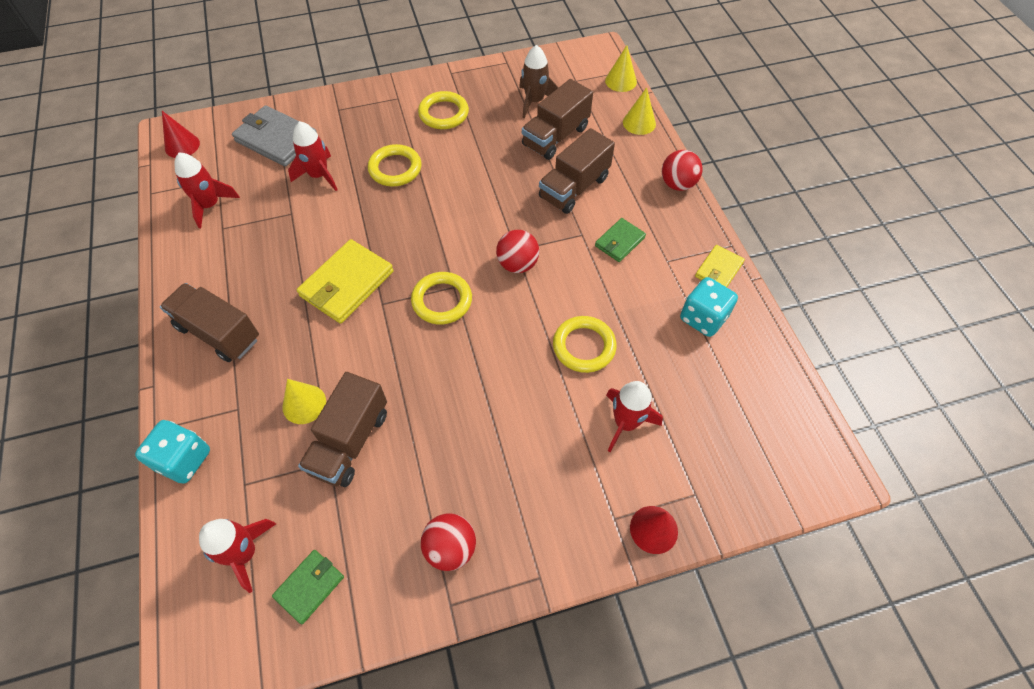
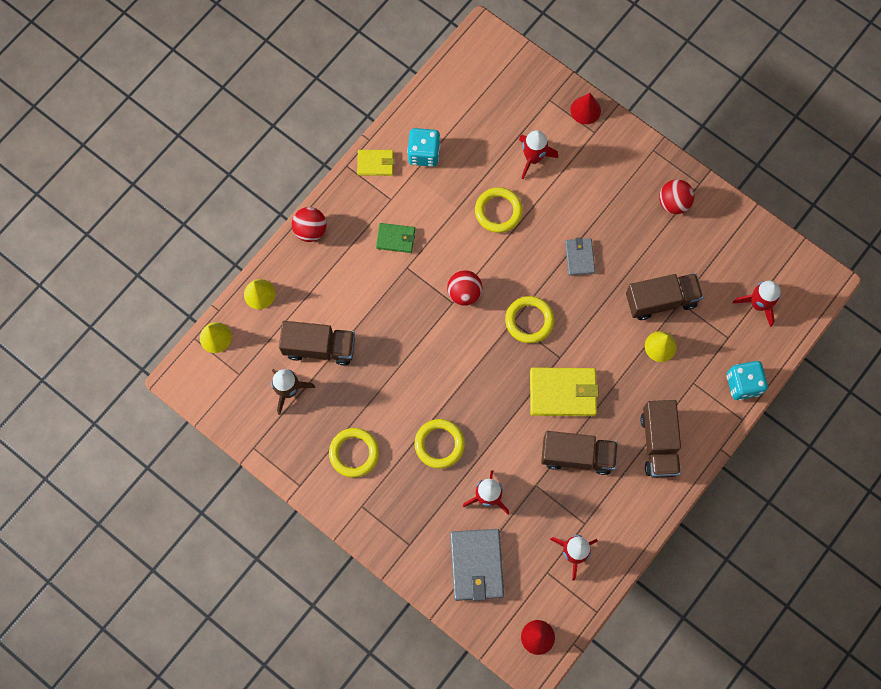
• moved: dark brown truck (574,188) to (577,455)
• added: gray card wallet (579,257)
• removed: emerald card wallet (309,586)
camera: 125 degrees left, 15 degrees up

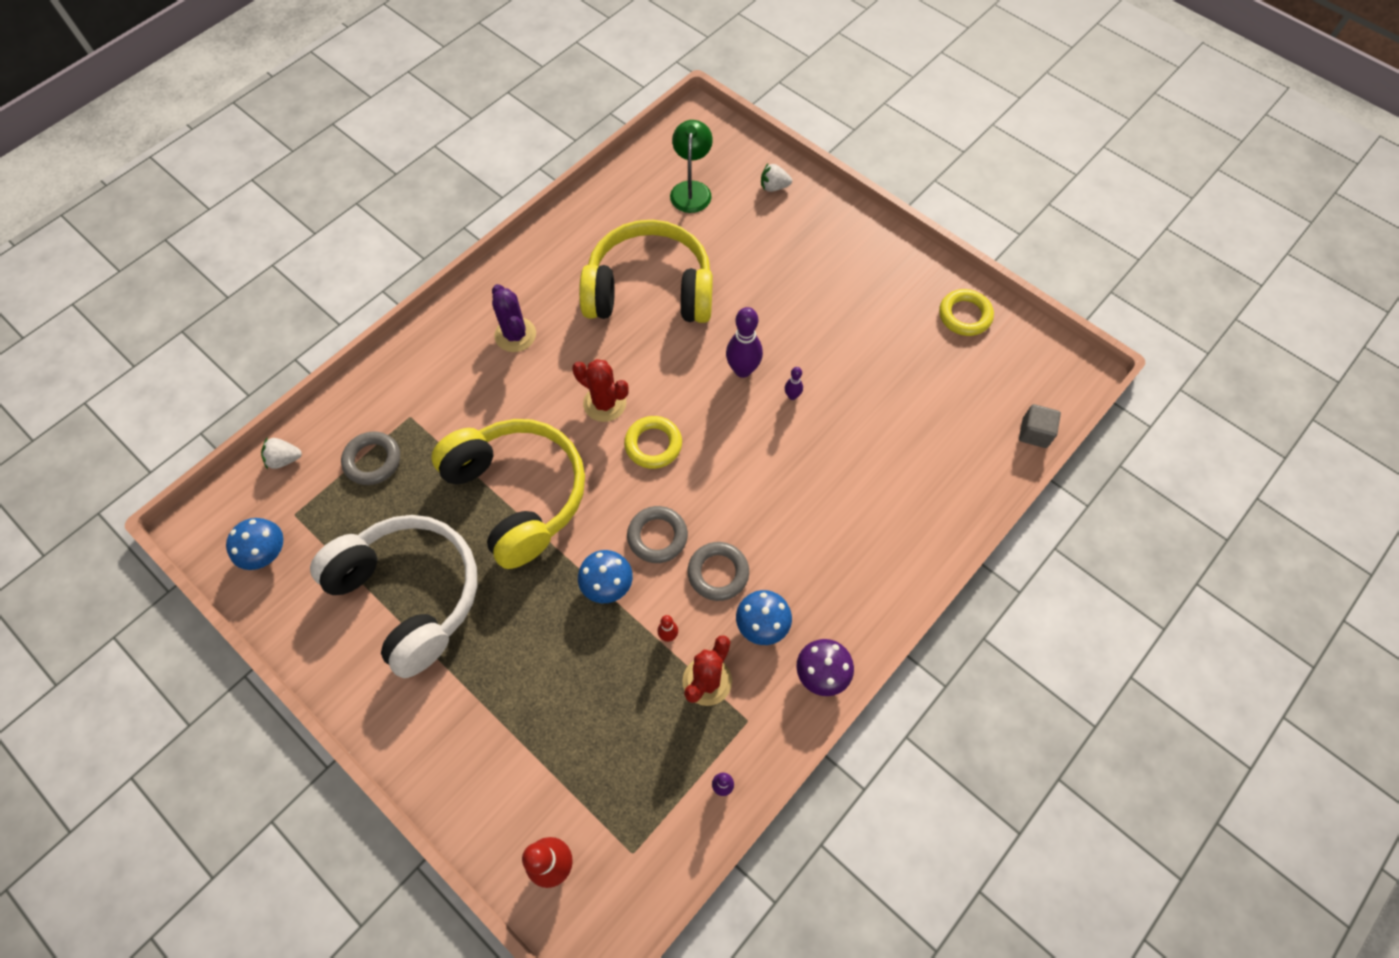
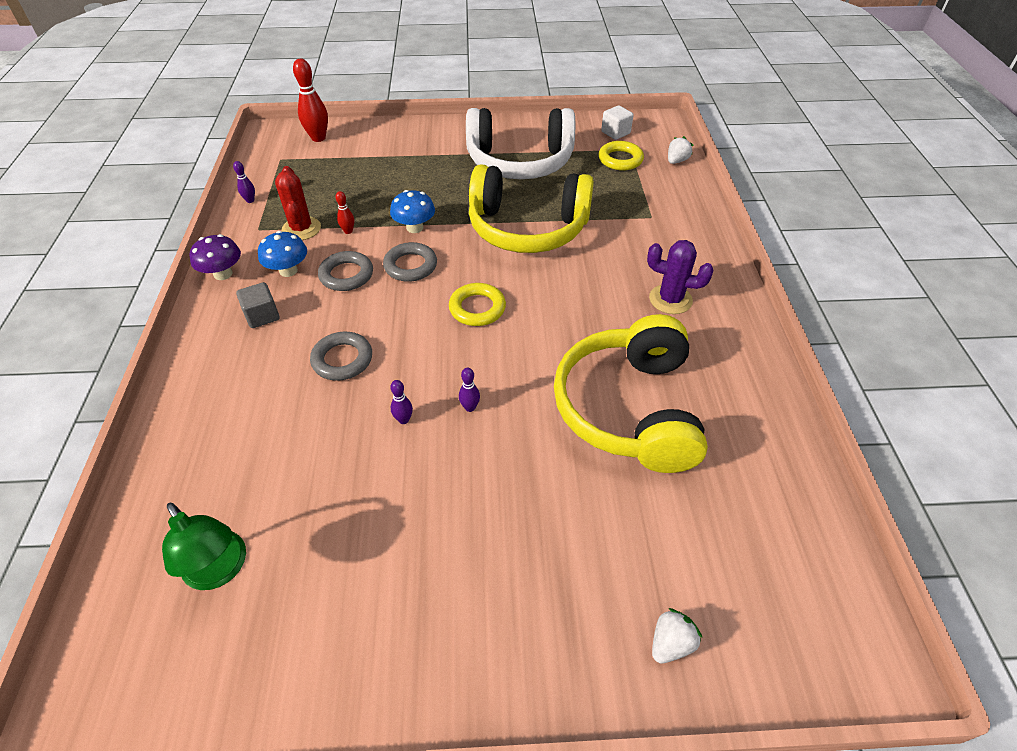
• moved: emerald lamp (691,189) to (220,570)
• moved: gray cube (1034,433) to (262,316)
• moved: gray ring (372,460) to (342,359)
• resized: violet skittle (742,370) = (470,407) x0.50
• turned: yellow headset (649,290) = (629,409) 135 degrees clockwise
• moved: yellow ring (964,315) to (620,159)
• replaced: royal blue toadstool (266,553) to white cube (615,133)
• removed: crimson saguaro cactus (604,403)
camera: 135 degrees right, 15 degrees down

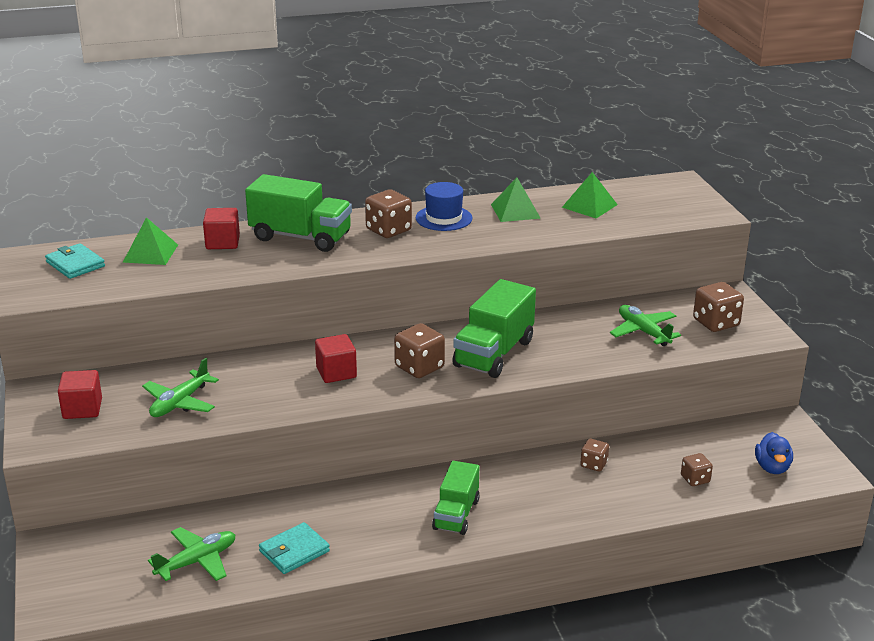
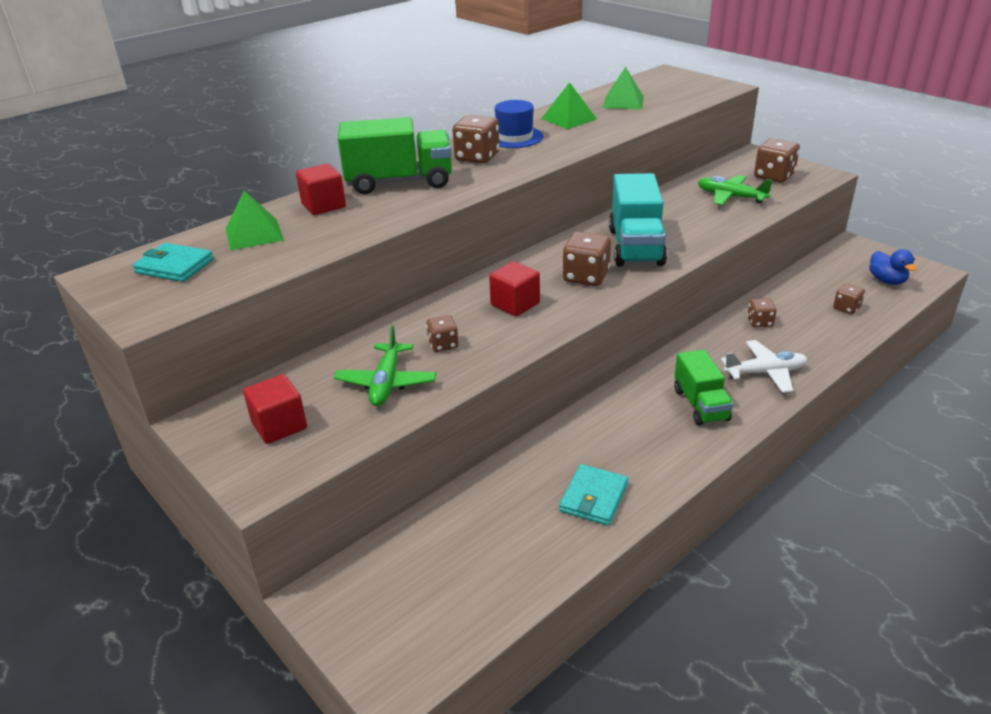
• added: dark brown dice (443,345)
• recoloured: emerald truck (494,353) to turquoise truck (635,247)
• added: white toy plane (765,373)
• removed: emerald toy plane (197,561)
camera: 25 degrees left, 5 degrees up

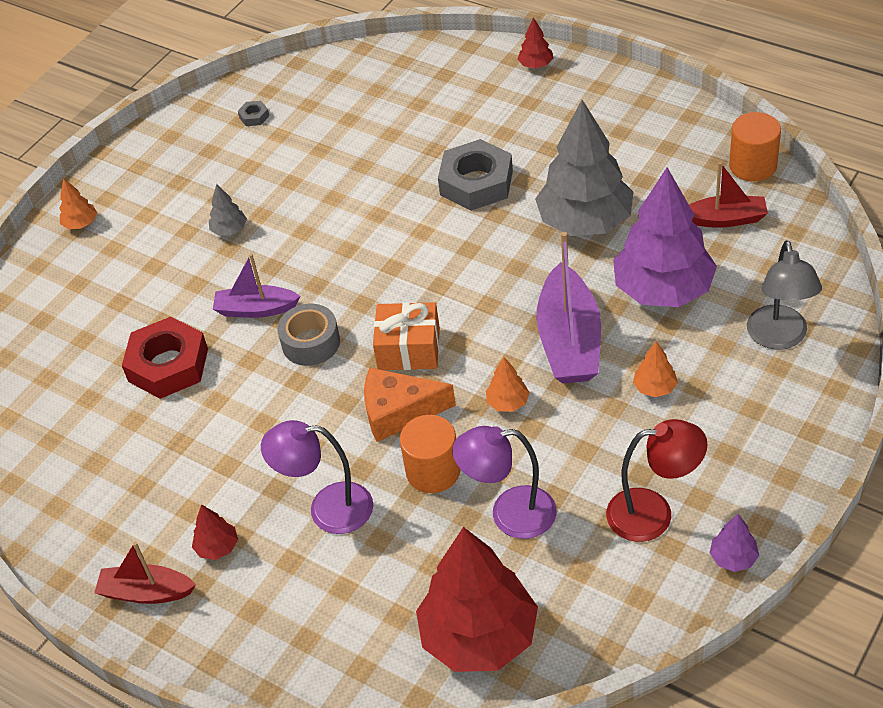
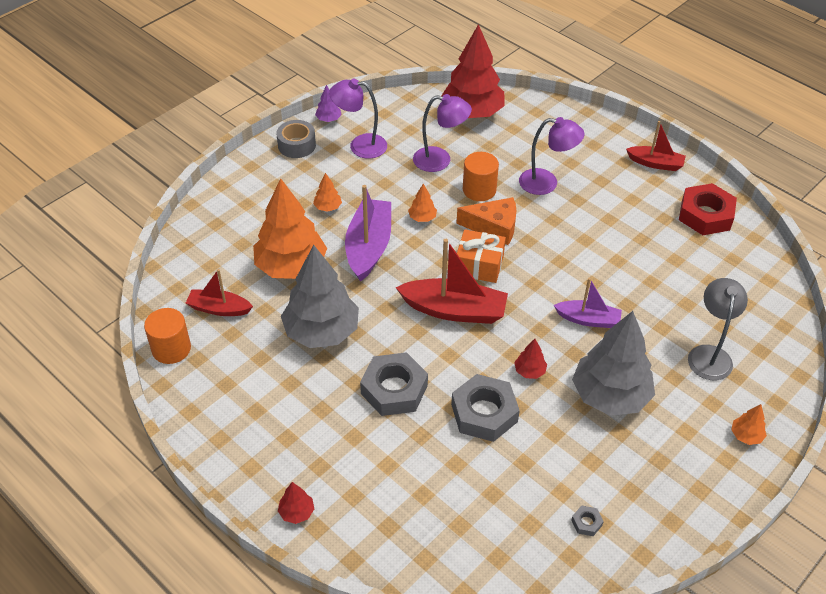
• recoloured: violet fir tree (663,290) to orange fir tree (291,266)
• moved: gray tape (311,343) to (297,145)
• recoloured: crimson lamp (653,513) to violet lamp (360,145)
• added: crimson boat (454,310)
• added: gray nut (484,413)
• moved: crimson fir tree (217,547) to (529,371)
• resized: gray fir tree (229,230) = (610,395) x2.43
• moved: crimson nut (168,365) to (705,215)
• moved: gray lamp (779,338) to (709,354)
camera: 175 degrees left, 0 degrees up

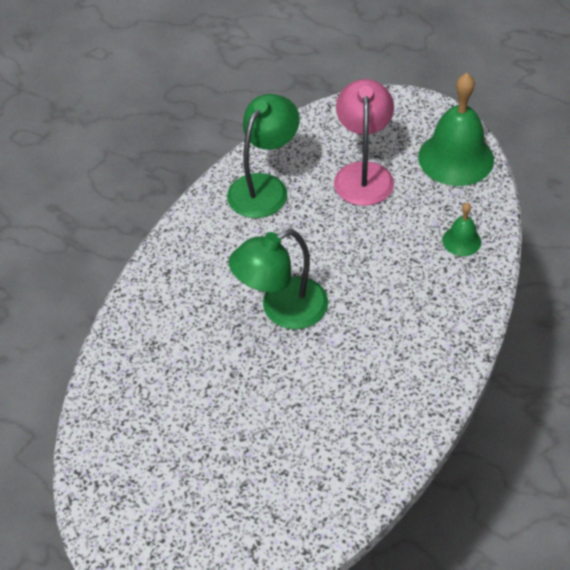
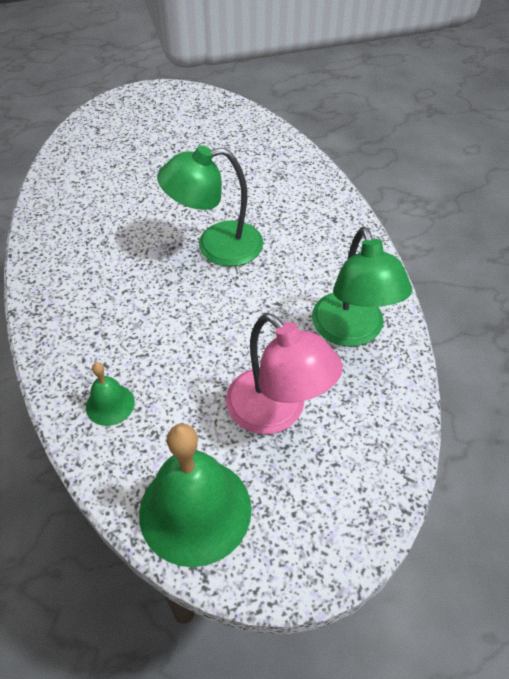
• turned: emerald lamp (282,310) = (216,246) 120 degrees counterclockwise
camera: 135 degrees right, 0 degrees up

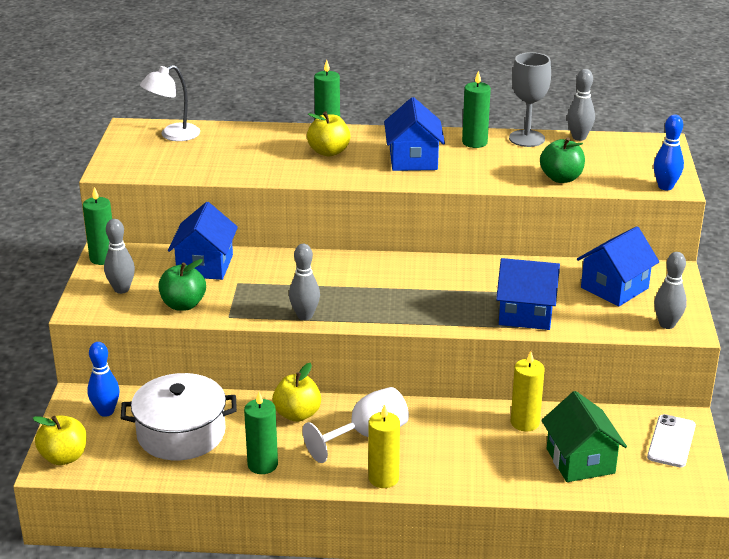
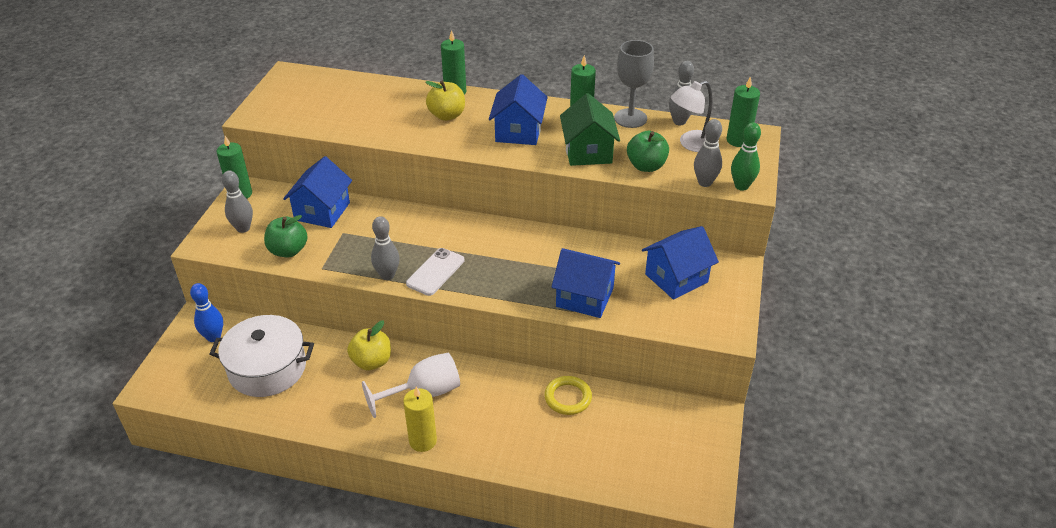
• moved: white smartphone (671,441) to (435,272)
• replaced: yellow wax candle (525,422) to yellow ring (568,398)
• moved: emerald cottage (580,461) to (588,152)
• moved: white lamp (173,135) to (691,144)
• moved: gray skittle (667,324) to (704,182)
• moved: emerald wax candle (262,465) to (738,140)
• recoloured: royal blue skittle (665,187) to emerald skittle (741,186)
• removed: yellow apple fruit (64,457)
camera: 10 degrees right, 10 degrees up

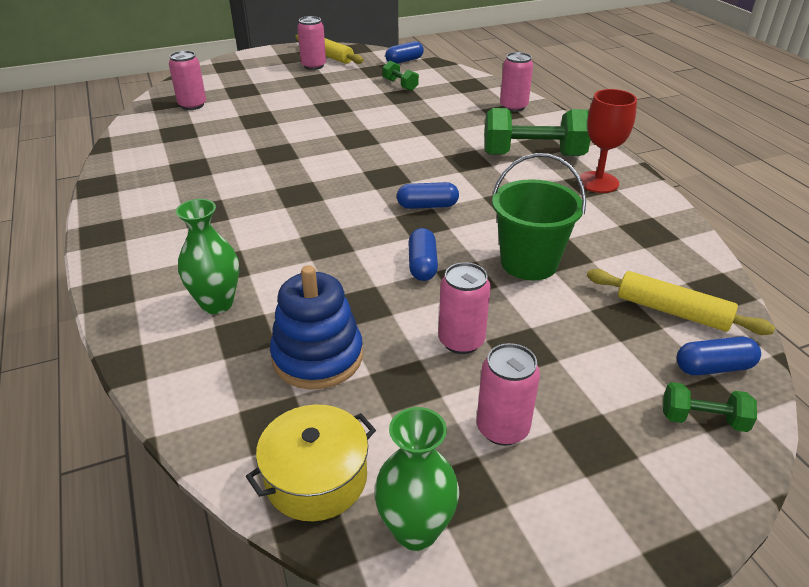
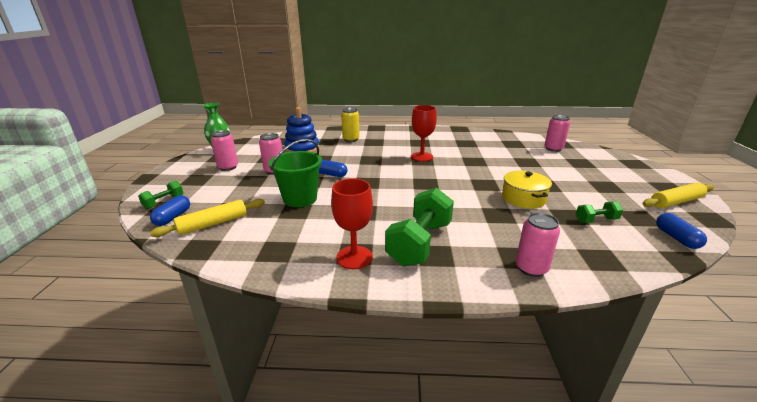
• replaced: emerald flower vase (217,303) to yellow can (351,139)
• added: crimson wine glass (422,157)
• moved: yellow cooking pot (316,478) to (523,198)
• removed: rosy can (313,66)
• removed: royal blue pill shape (427,206)
camera: 115 degrees right, 10 degrees down

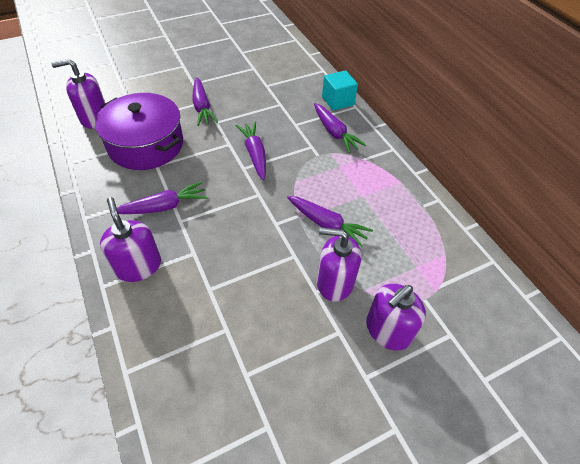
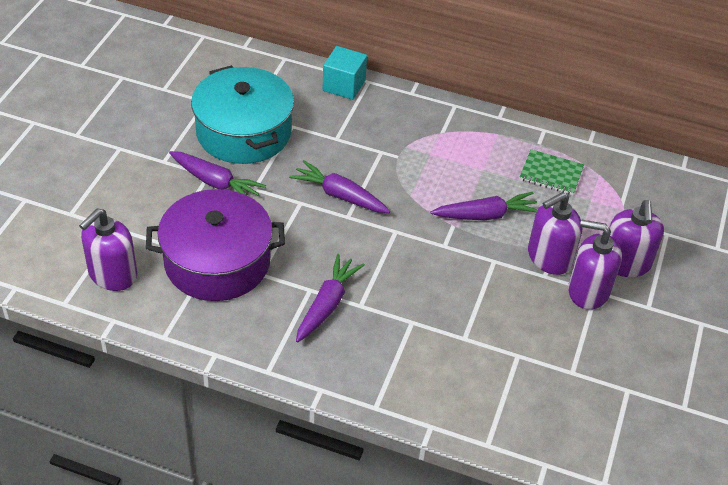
• added: turquoise cooking pot (244,132)
• added: emerald notepad (551,174)
• moved: violet pump bottle (138,266) to (588,291)
• removed: violet toy carrot (334,133)
camera: 45 degrees left, 5 degrees down

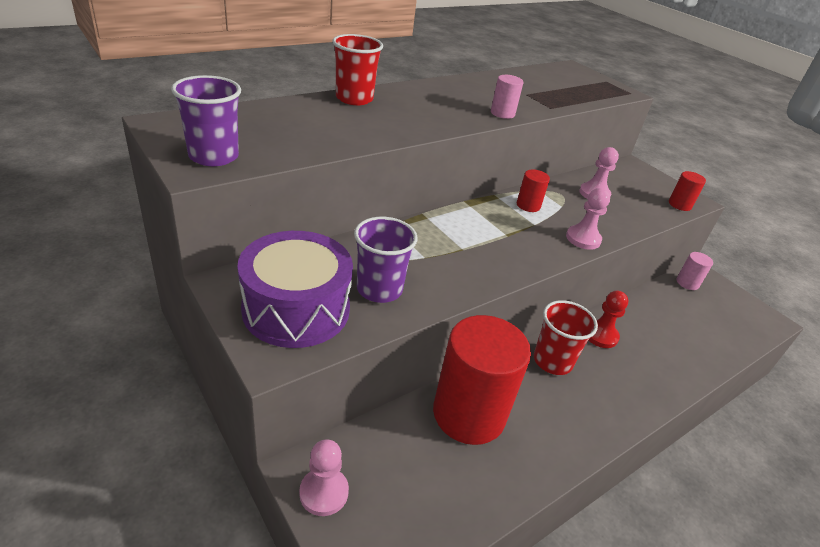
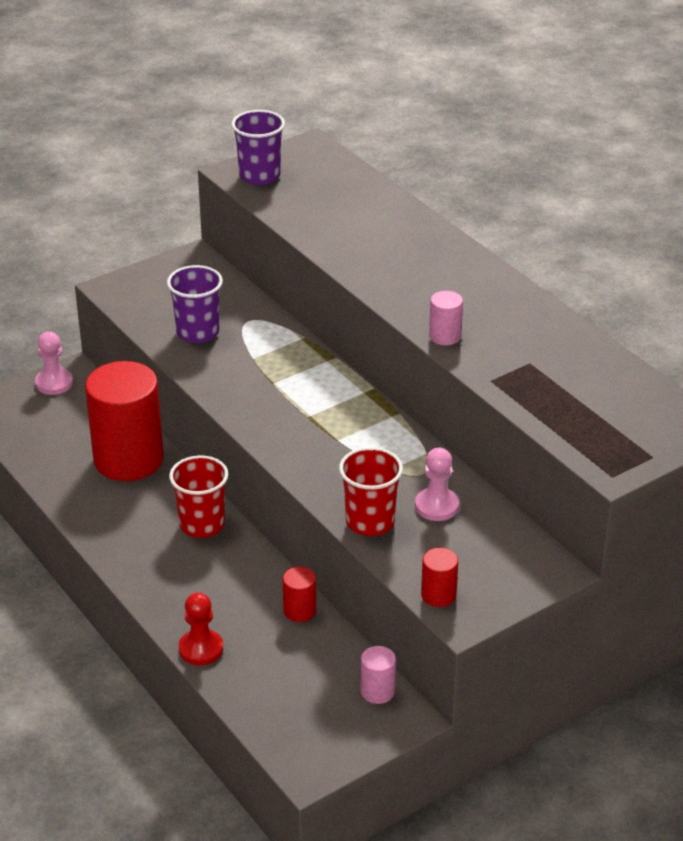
• moved: crimson game pawn (600,335) to (201,649)
• moved: crimson cylinder shape (528,205) to (299,611)
• moved: crimson cup (354,99) to (370,522)
• removed: violet drum (296,309)
• removed: rosy game pawn (583,239)
camera: 95 degrees right, 0 degrees up

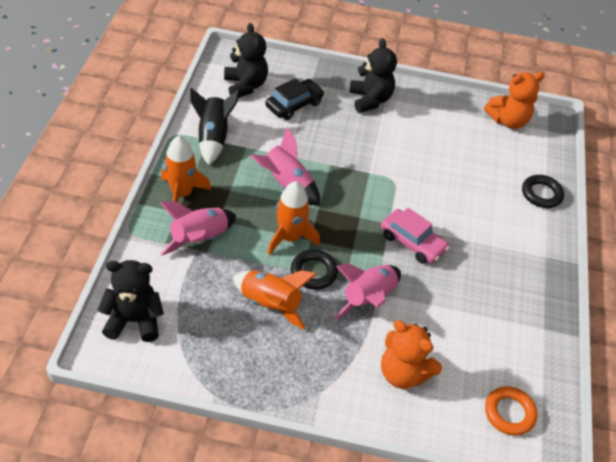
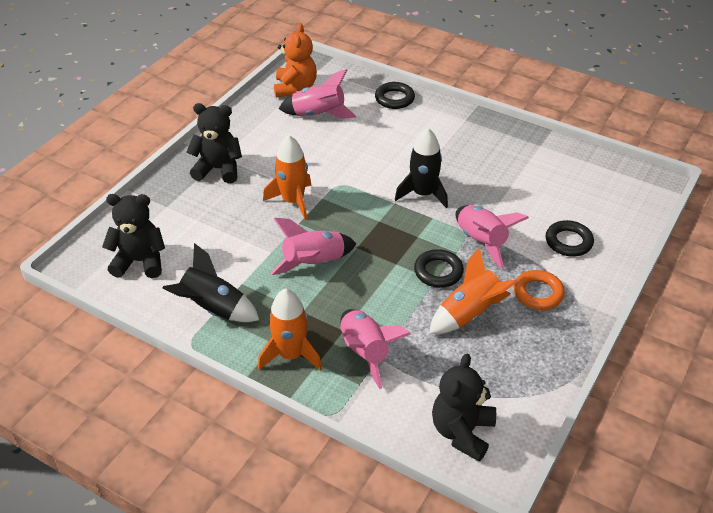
• moved: orange toy rocket (290,238) to (293,201)
• added: rosy toy rocket (318,115)
• replaced: rosy automobile (412,242) to ebony toy rocket (423,194)
• moved: orange ring (509,413) to (538,293)
• replaced: orange stuffed bear (403,373) to ebony ring (568,242)
• removed: ebony automobile (294,105)
camera: 65 degrees left, 5 degrees down

